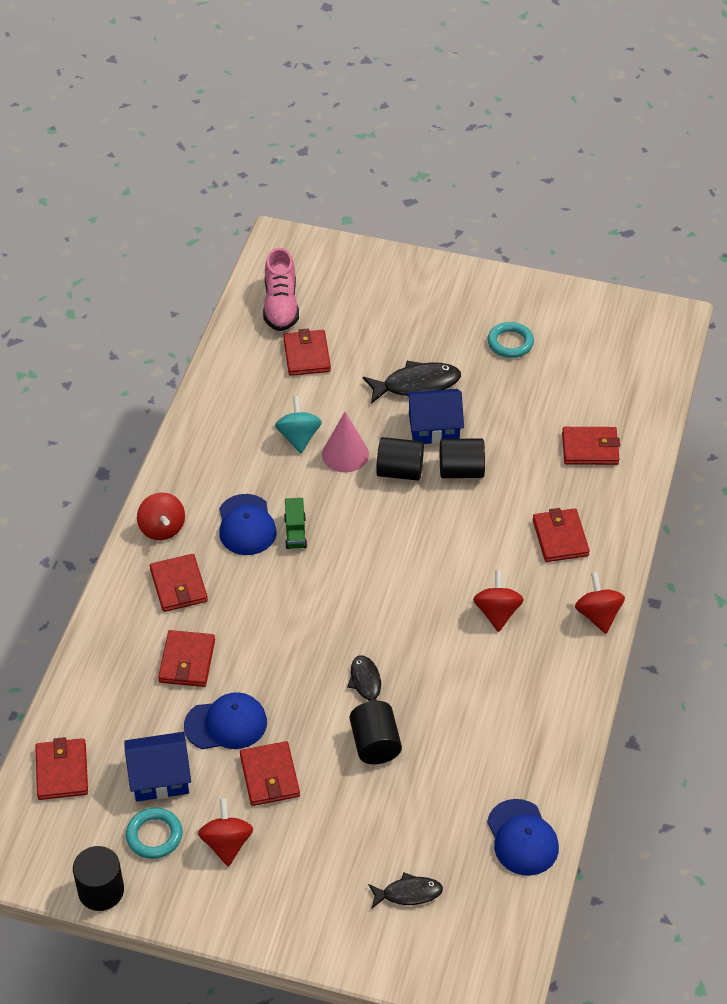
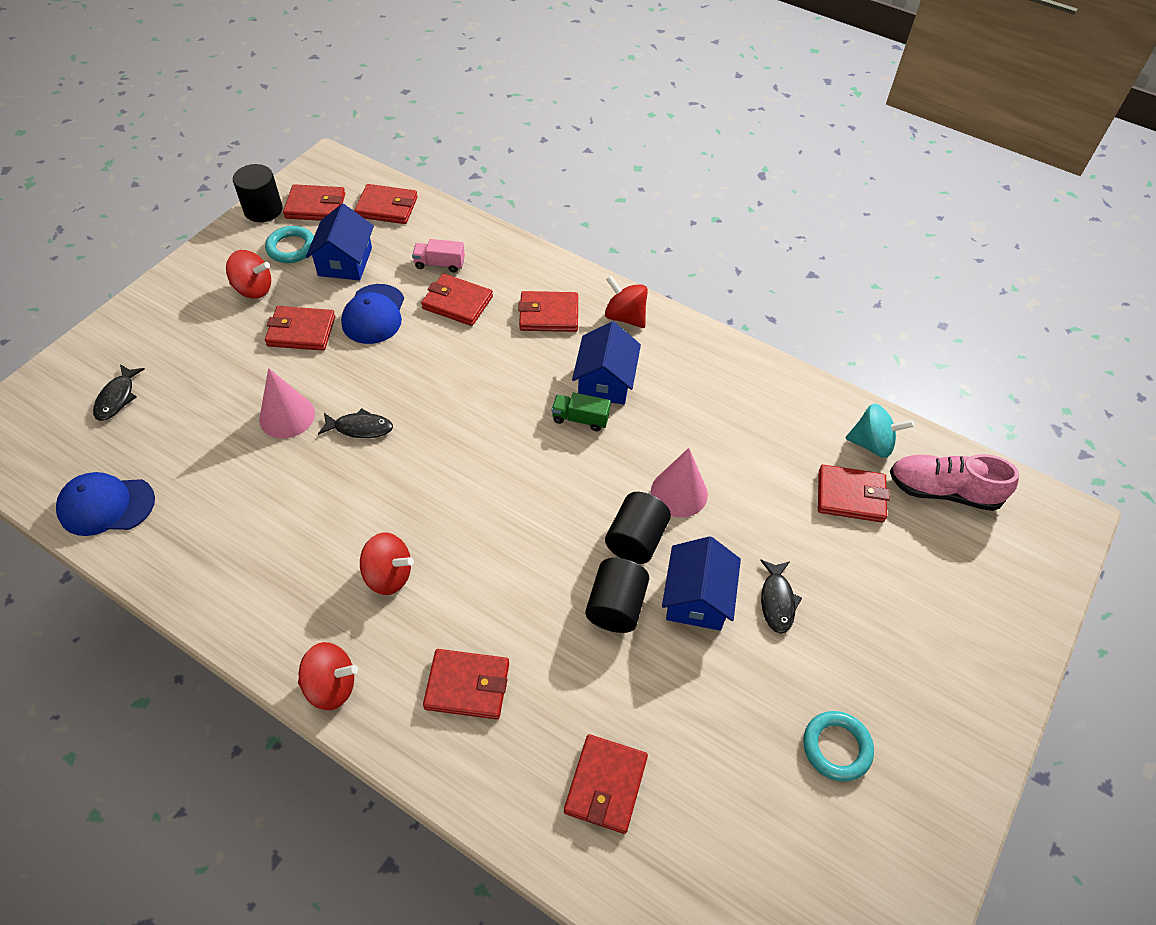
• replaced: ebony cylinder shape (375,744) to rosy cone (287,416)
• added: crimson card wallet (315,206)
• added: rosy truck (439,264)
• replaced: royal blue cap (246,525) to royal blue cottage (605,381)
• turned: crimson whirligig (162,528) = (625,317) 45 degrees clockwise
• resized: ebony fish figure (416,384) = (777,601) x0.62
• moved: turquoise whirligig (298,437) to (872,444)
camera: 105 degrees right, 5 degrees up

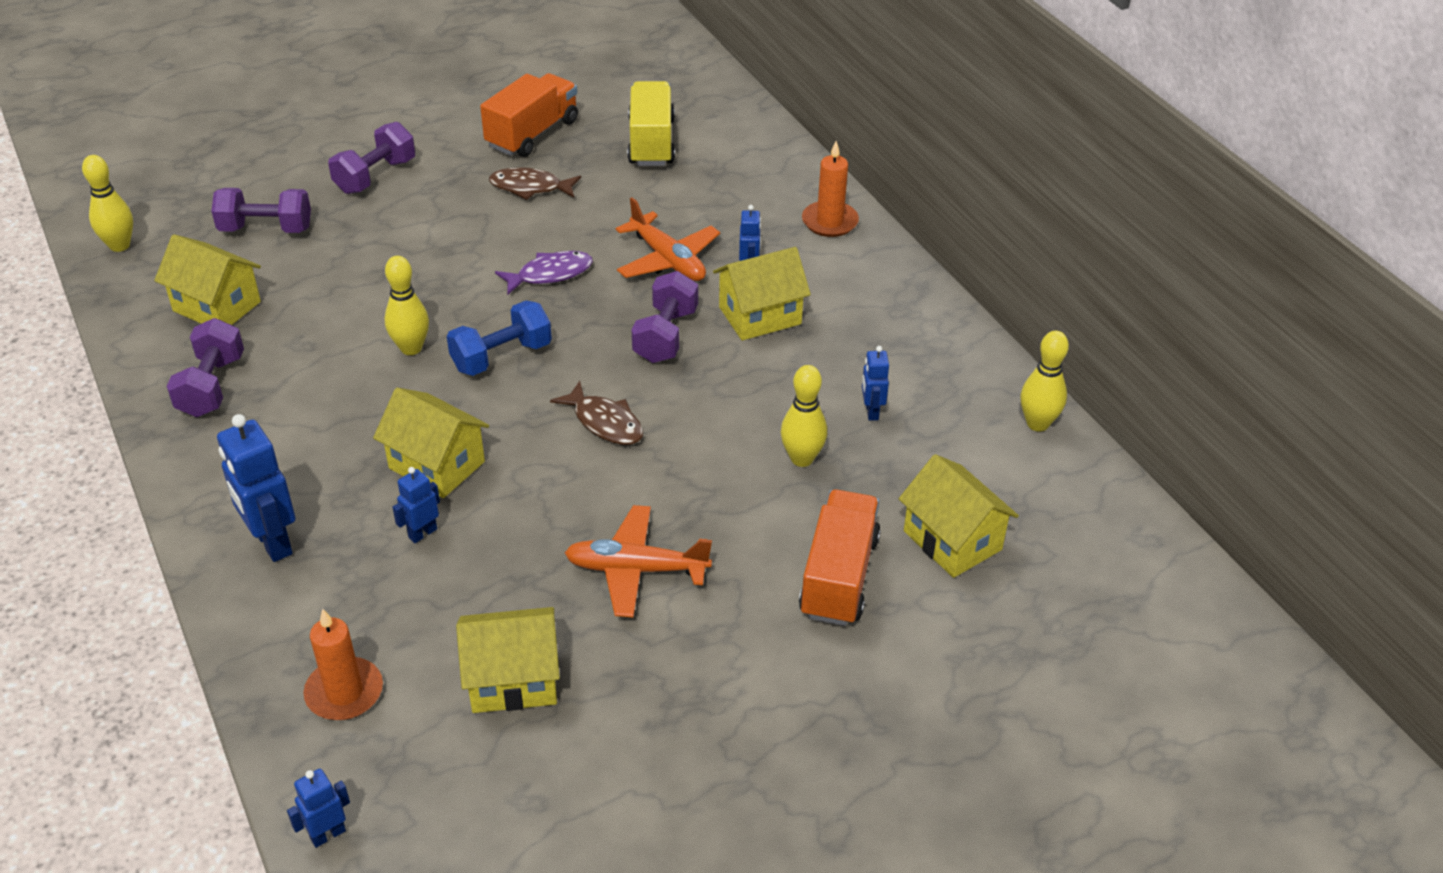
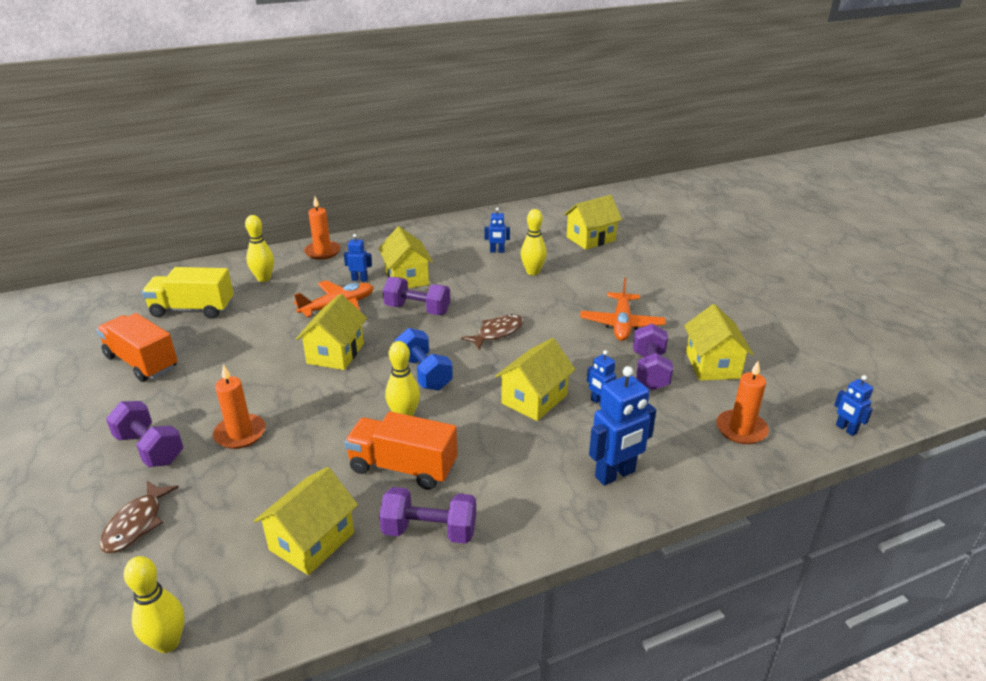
• moved: dark brown fish figure (530,187) to (136,524)
• added: orange wax candle (240,434)
• moved: yellow skittle (1037,423) to (264,278)
• replaced: violet fish figure (550,274) to yellow cottage (335,353)
• moved: orange truck (839,576) to (403,467)
• moved: violet free weight (266,229) to (650,371)
camera: 85 degrees left, 10 degrees down

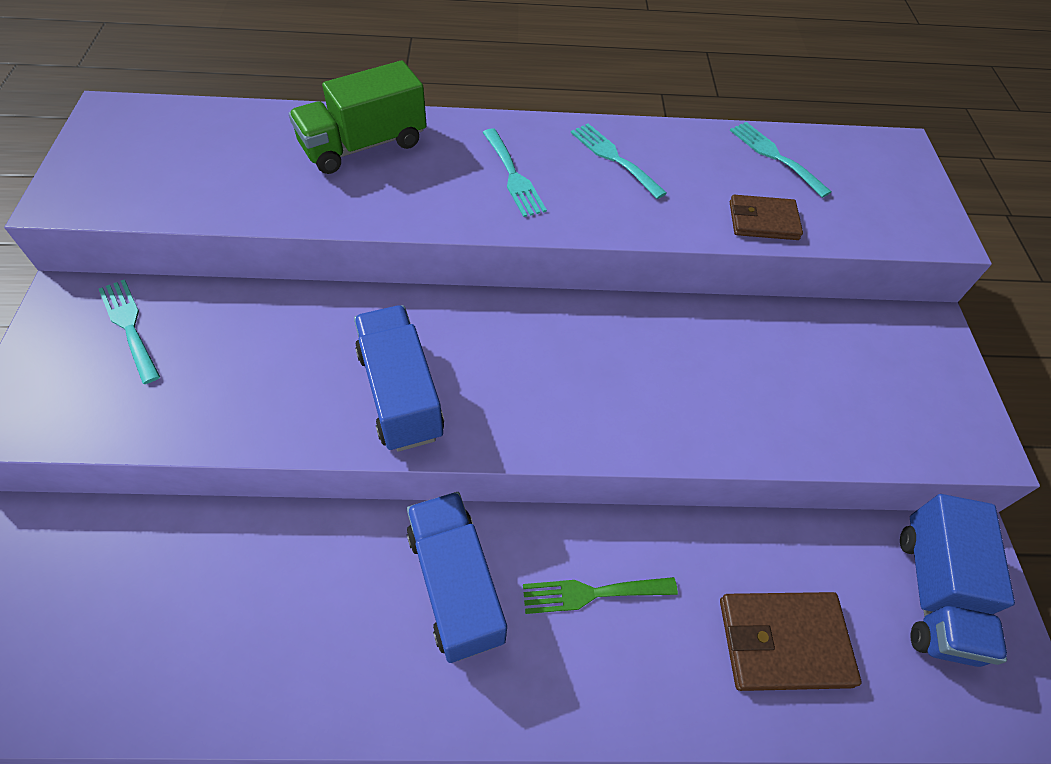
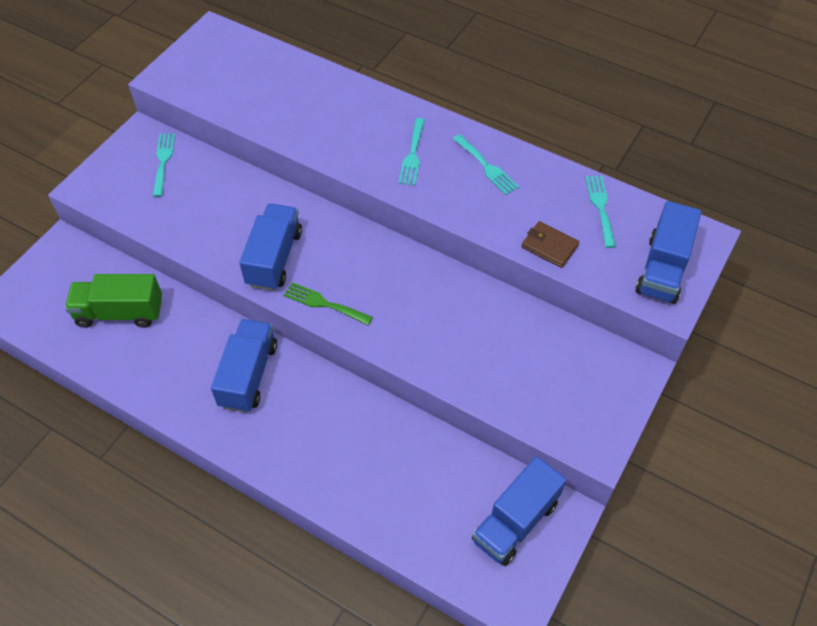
• moved: emerald truck (364,145) to (120,312)
• moved: emerald table fork (591,593) to (324,303)
• turned: turquoise table fork (614,158) = (486,167) 150 degrees clockwise
• added: royal blue truck (662,269)
• removed: dark brown card wallet (783,642)
camera: 35 degrees right, 0 degrees up

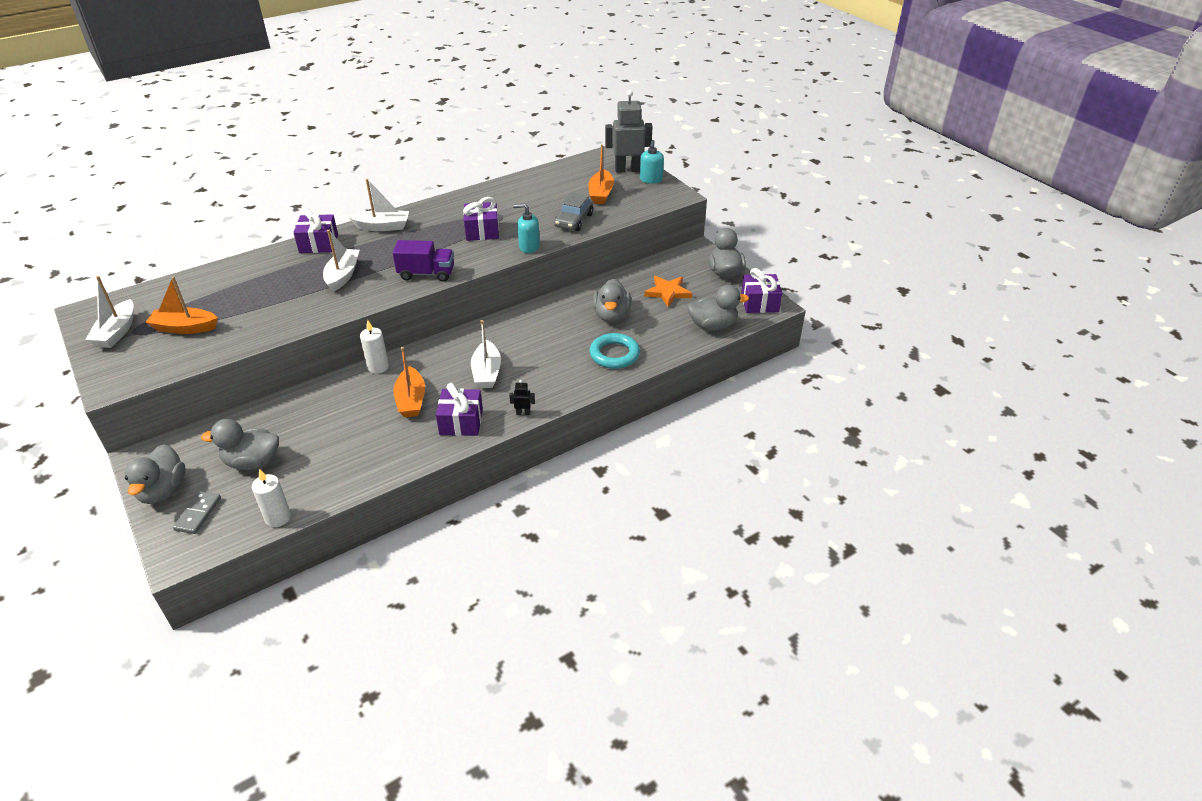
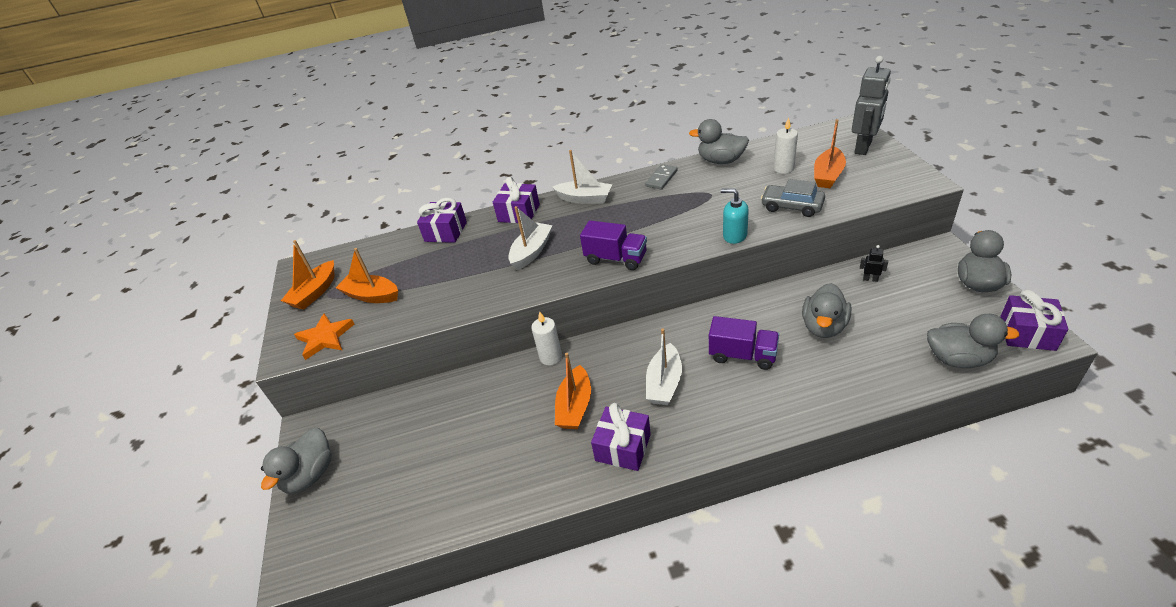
• recoloured: white boat (117,332) to orange boat (315,292)
• moved: orange star shape (668,292) to (325,338)
• moved: violet present (482,231) to (446,232)
• moved: gray domino tile (198,514) to (661,178)
• moved: gray toy duck (252,462) to (721,161)
• added: violet truck (742,355)
• turned: gray automobile (574,220) = (792,206) 75 degrees clockwise
• moved: white wax candle (278,517) to (783,168)
• turned: gray robot figure (628,169) = (863,147) 105 degrees clockwise
• moved: ebony robot figure (523,413) to (870,279)
• removed: turquoise ring (614,354)
• removed: turquoise pump bottle (651,180)
camera: 25 degrees right, 0 degrees up

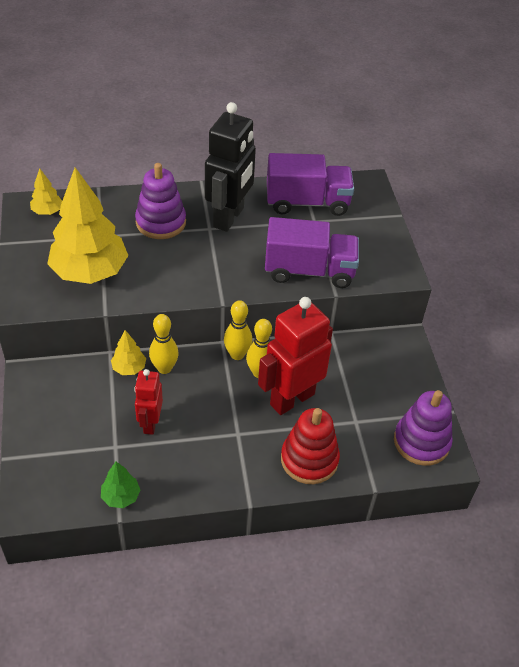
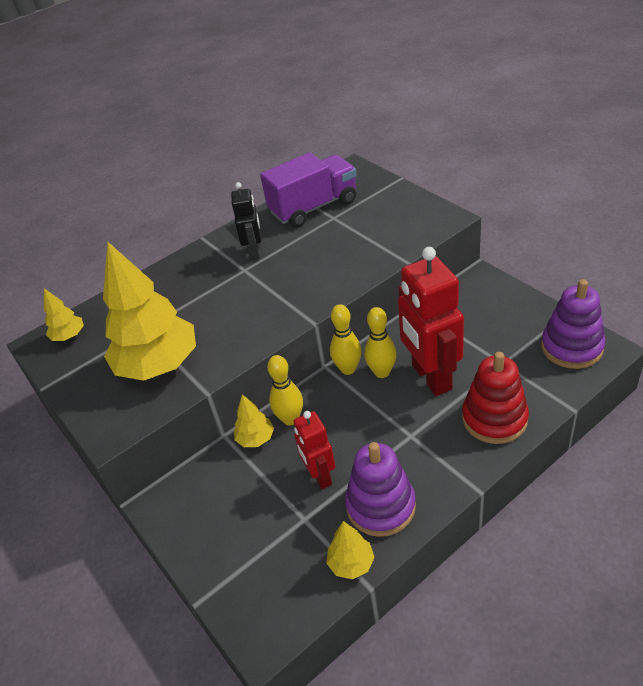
• resized: ebony robot figure (229,218) = (254,252) x0.56
• recoloured: emerald fir tree (121,496) to yellow fir tree (351,563)
• moved: violet stacking rings (161,222) to (380,506)
• turned: crimson robot figure (292,399) = (431,377) 45 degrees counterclockwise
• removed: violet truck (309,271)
camera: 20 degrees left, 5 degrees down

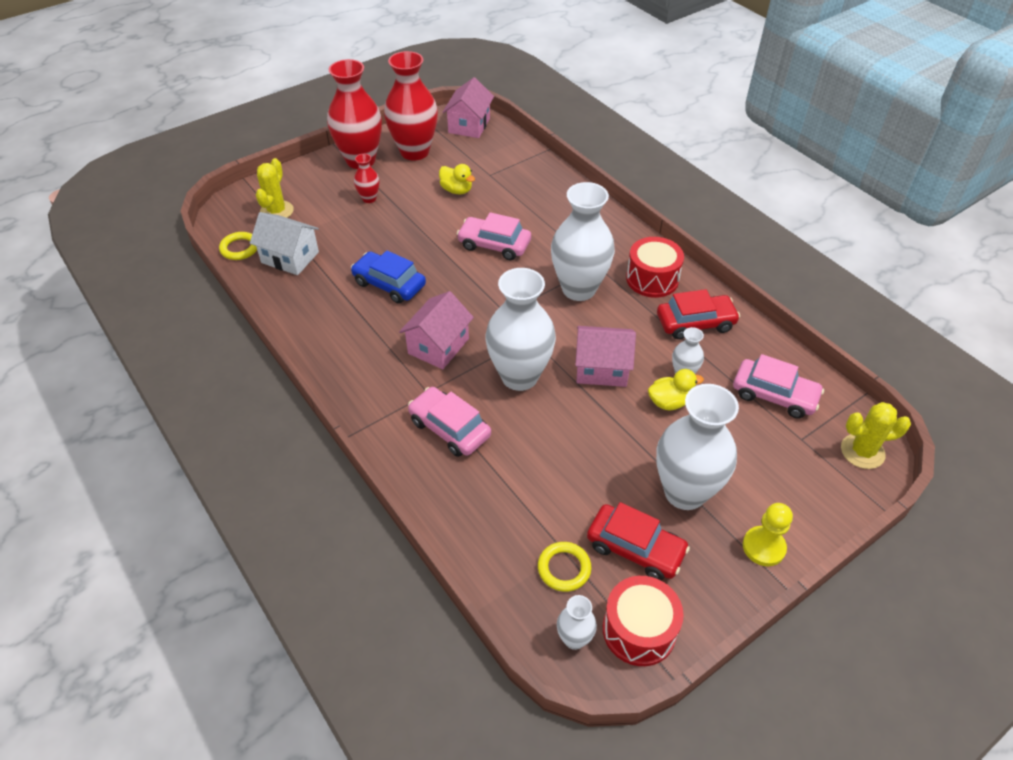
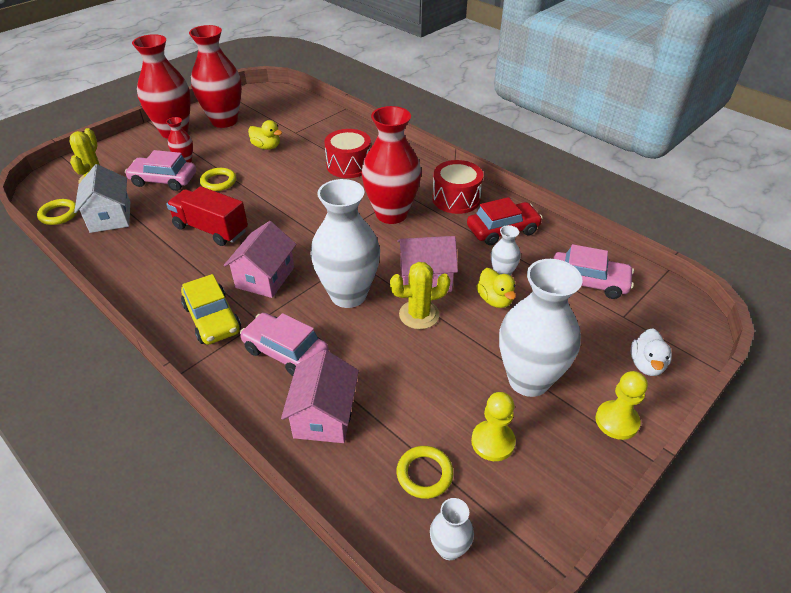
• turned: white cottage (290,257) = (110,217) 60 degrees clockwise
• moved: rosy automobile (494,245) to (163,180)
• replaced: royal blue automobile (389,284) to crimson truck (211,229)
• added: yellow automobile (212,318)
• added: yellow ring (218,182)
• moved: rosy cottage (469,125) to (324,416)
• moved: crimson drum (639,630) to (349,165)
• recoloured: white flower vase (579,289) to crimson flower vase (391,214)
• moved: yellow saguaro cactus (862,451) to (419,315)
• replaced: crimson automobile (635,548) to yellow game pawn (493,442)
• turned: yellow toy duck (669,402) = (495,300) 90 degrees clockwise
• added: white toy duck (646,364)
camera: 10 degrees left, 5 degrees down

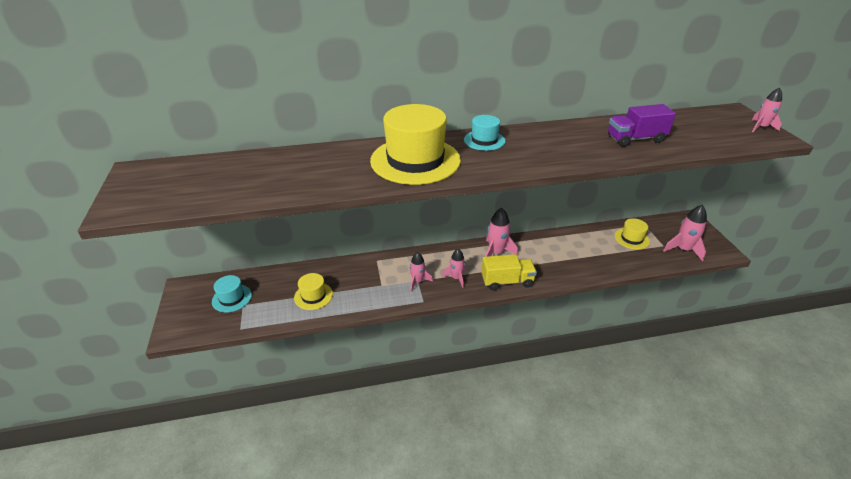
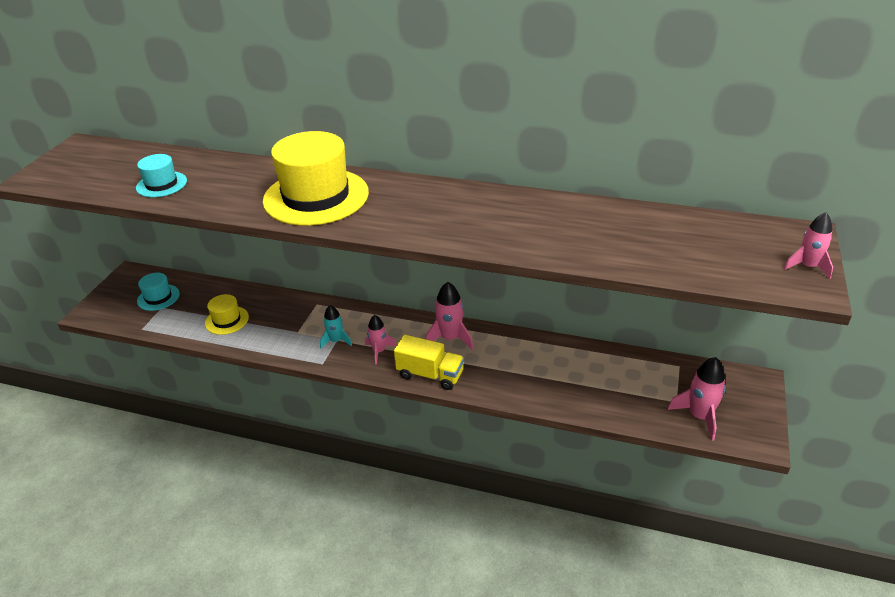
• moved: turquoise tall hat (484,140) to (161,184)
• recoloured: rosy toy rocket (417,281) to turquoise toy rocket (336,341)
• removed: violet truck (635,139)
• removed: yellow tall hat (631,238)
camera: 30 degrees right, 0 degrees up

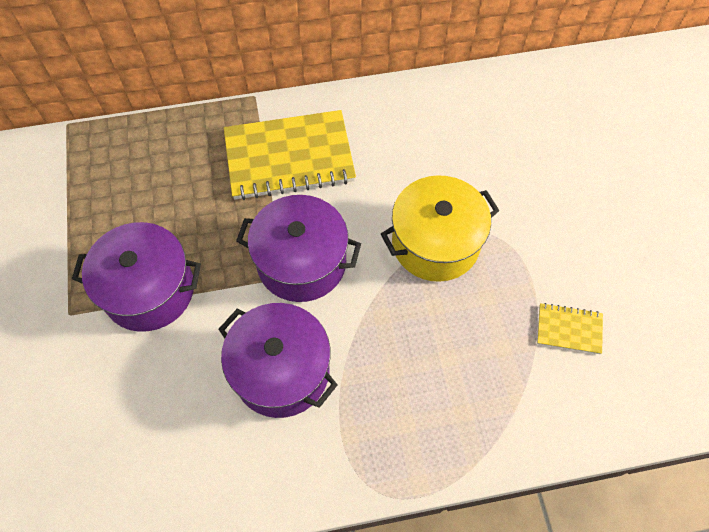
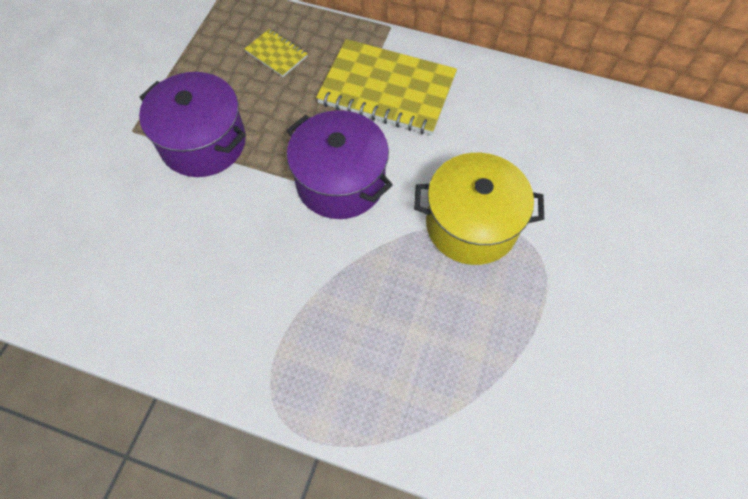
• moved: yellow notepad (569,329) to (276,54)
• removed: violet cooking pot (281,371)
camera: 30 degrees right, 0 degrees up

